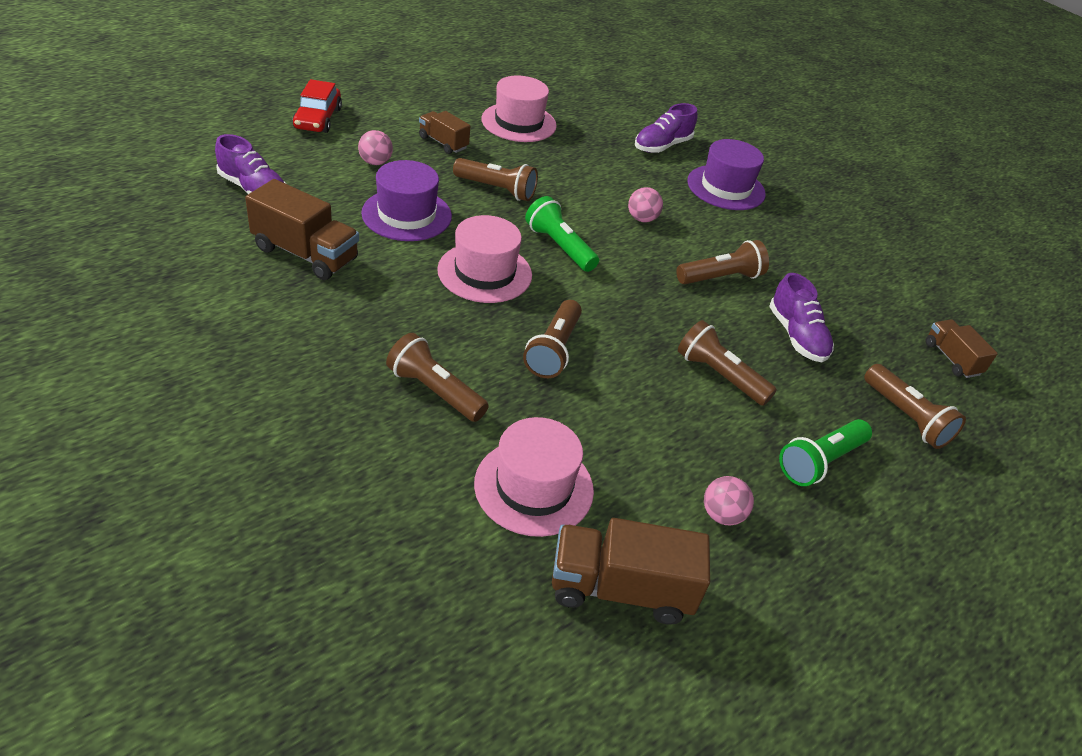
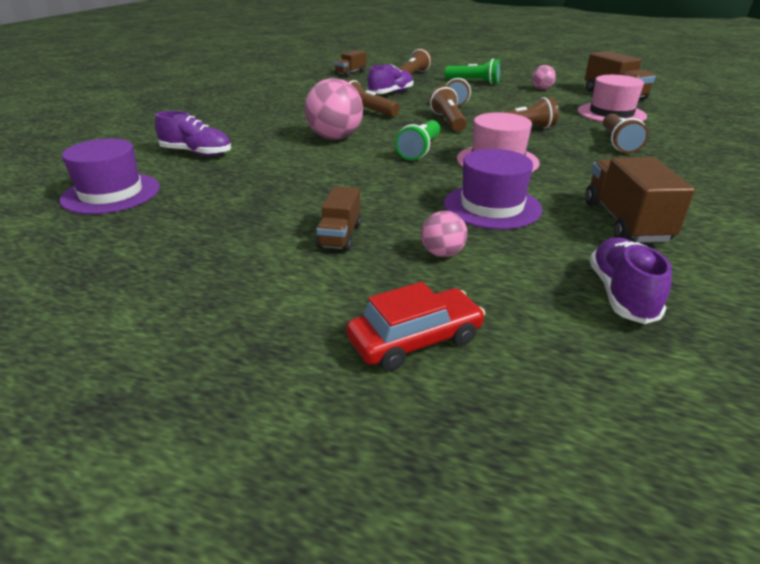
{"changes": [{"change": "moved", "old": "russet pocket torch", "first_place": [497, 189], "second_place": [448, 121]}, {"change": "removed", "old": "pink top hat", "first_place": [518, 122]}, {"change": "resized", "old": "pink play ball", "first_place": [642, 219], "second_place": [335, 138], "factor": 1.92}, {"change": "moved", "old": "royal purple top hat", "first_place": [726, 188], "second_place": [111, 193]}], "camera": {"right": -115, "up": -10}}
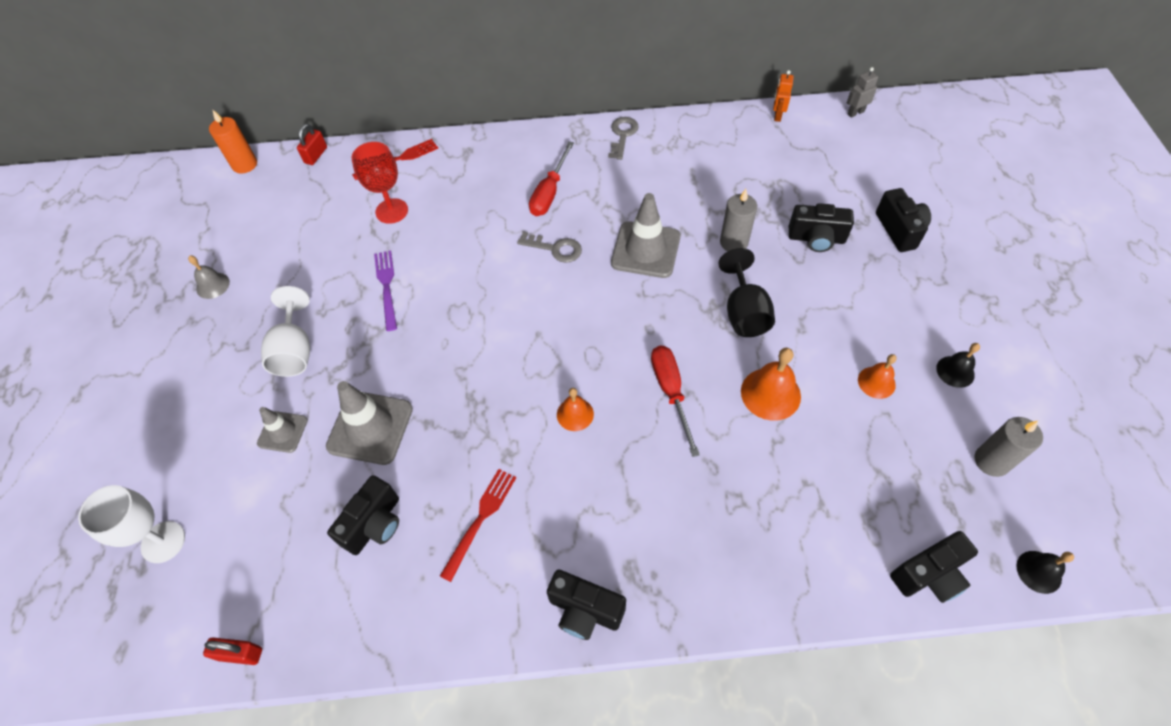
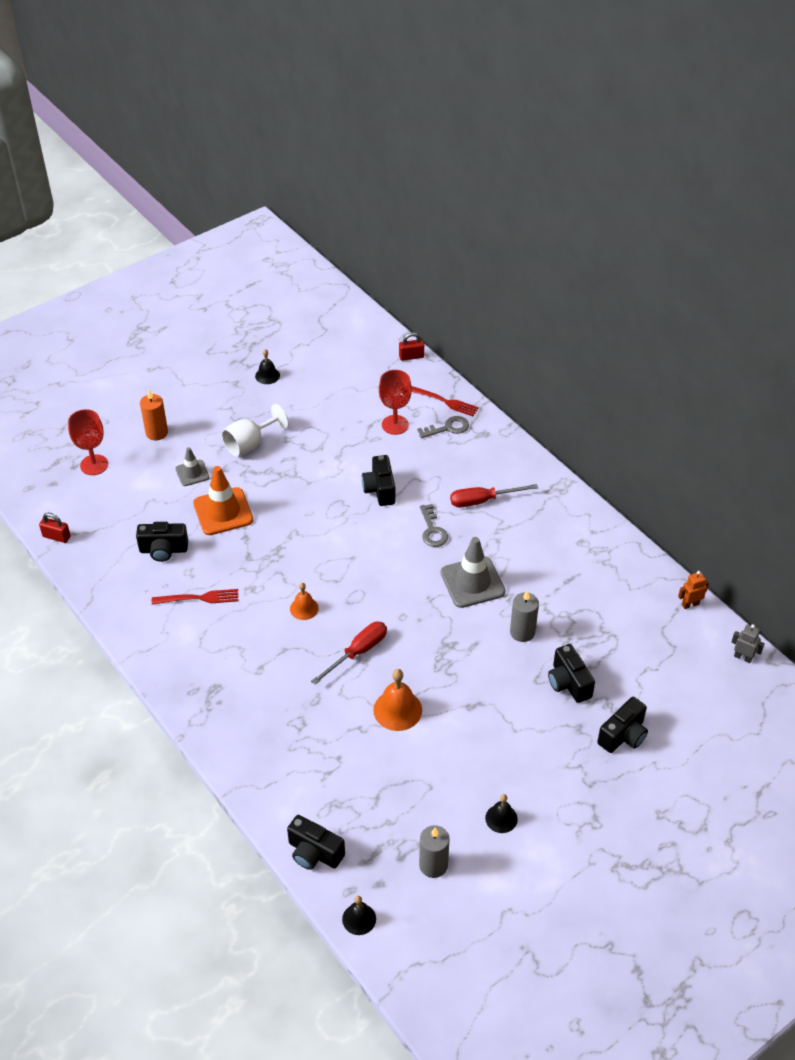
{"changes": [{"change": "recoloured", "old": "snow-white wine glass", "new": "red wine glass", "first_place": [163, 542], "second_place": [94, 465]}, {"change": "recoloured", "old": "grey school bell", "new": "jet-black school bell", "first_place": [213, 285], "second_place": [267, 375]}, {"change": "turned", "old": "red lock", "first_place": [240, 654], "second_place": [56, 537], "degrees": -45}, {"change": "moved", "old": "bright orange candle", "first_place": [244, 165], "second_place": [157, 433]}, {"change": "recoloured", "old": "grey safety cone", "new": "bright orange safety cone", "first_place": [370, 428], "second_place": [223, 512]}, {"change": "removed", "old": "royal purple table fork", "first_place": [386, 286]}, {"change": "moved", "old": "jet-black photo camera", "first_place": [585, 610], "second_place": [380, 490]}, {"change": "moved", "old": "grey door key", "first_place": [622, 135], "second_place": [448, 428]}, {"change": "removed", "old": "jet-black wine glass", "first_place": [744, 313]}, {"change": "removed", "old": "bright orange school bell", "first_place": [876, 382]}], "camera": {"right": 55, "up": -10}}
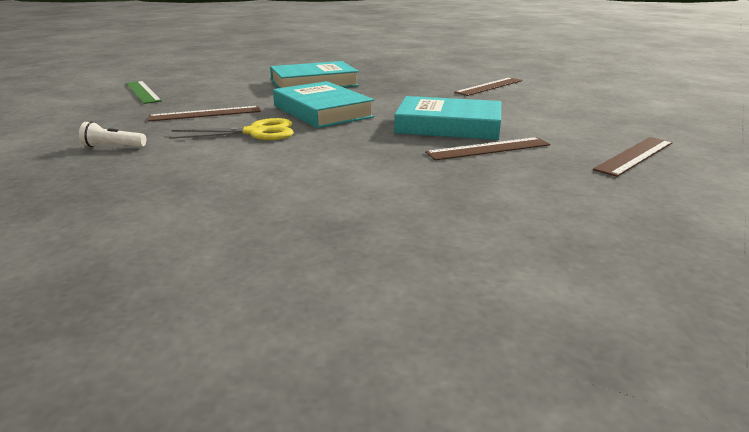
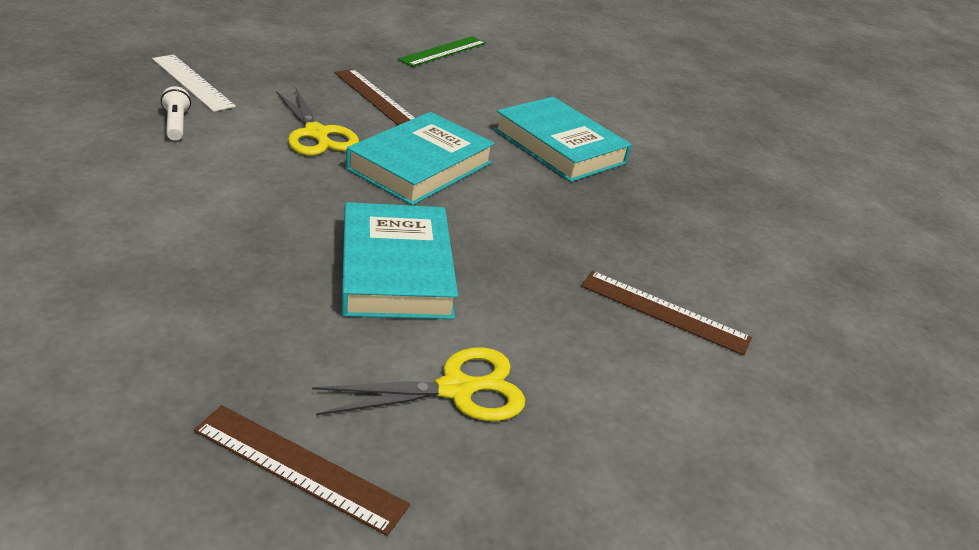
{"changes": [{"change": "moved", "old": "snow-white pocket torch", "first_place": [113, 147], "second_place": [176, 124]}, {"change": "removed", "old": "russet ruler", "first_place": [488, 149]}, {"change": "added", "new": "snow-white ruler", "second_place": [192, 82]}, {"change": "added", "new": "golden shears", "second_place": [456, 389]}], "camera": {"right": 65, "up": 10}}
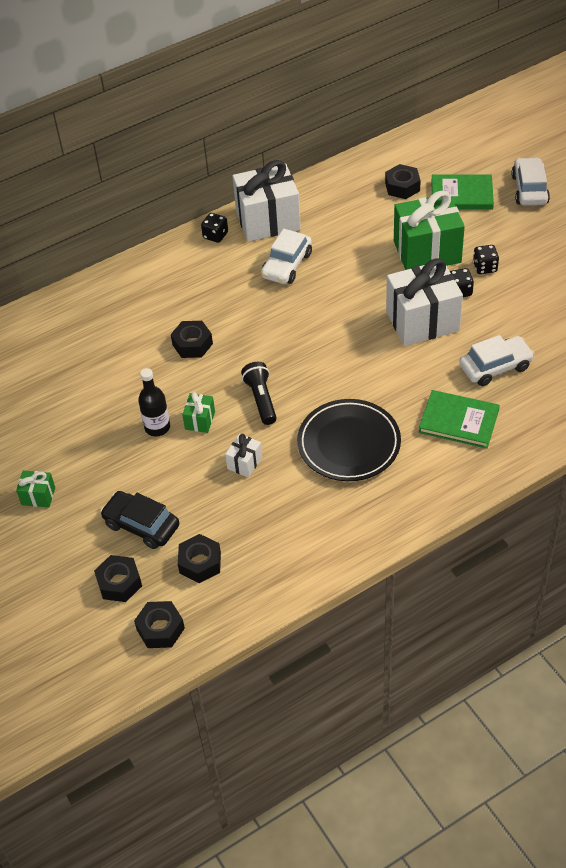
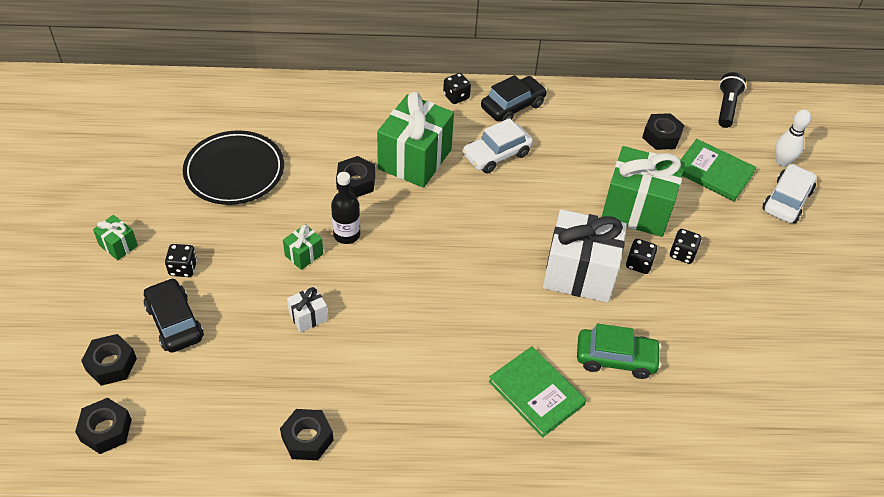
{"changes": [{"change": "moved", "old": "jet-black bottle", "first_place": [157, 427], "second_place": [346, 235]}, {"change": "moved", "old": "jet-black hex nut", "first_place": [200, 563], "second_place": [307, 439]}, {"change": "replaced", "old": "snow-white wrapped gift", "new": "jet-black car", "first_place": [268, 220], "second_place": [513, 106]}, {"change": "moved", "old": "jet-black pocket torch", "first_place": [261, 399], "second_place": [726, 107]}, {"change": "moved", "old": "jet-black flat dish", "first_place": [349, 443], "second_place": [234, 171]}, {"change": "recoloured", "old": "snow-white car", "new": "emerald car", "first_place": [495, 367], "second_place": [615, 358]}, {"change": "added", "new": "jet-black dice", "second_place": [183, 268]}, {"change": "added", "new": "emerald wrapped gift", "second_place": [414, 159]}, {"change": "added", "new": "snow-white skittle", "second_place": [782, 162]}], "camera": {"right": 25, "up": 0}}
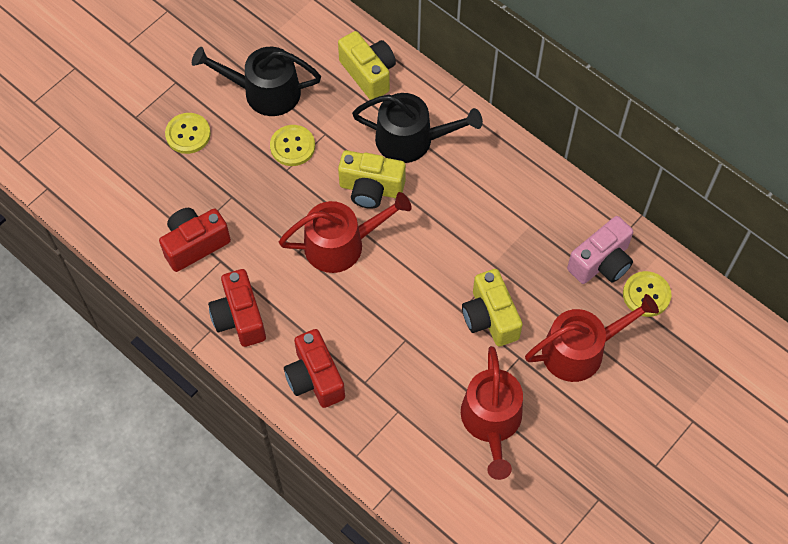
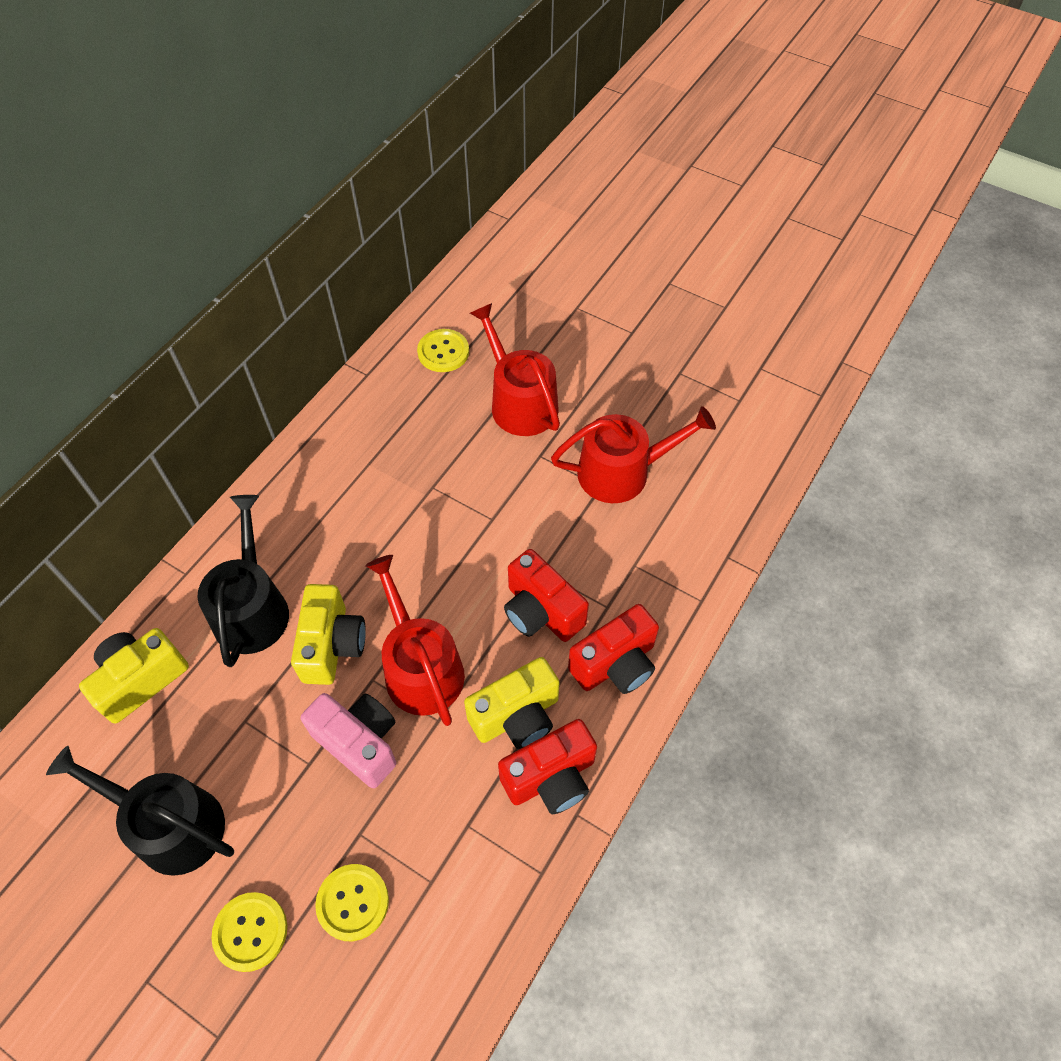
{"changes": [{"change": "moved", "old": "red photo camera", "first_place": [195, 244], "second_place": [541, 611]}, {"change": "turned", "old": "jet-black sprinkling can", "first_place": [264, 92], "second_place": [170, 825], "degrees": 120}, {"change": "moved", "old": "golden shirt button", "first_place": [292, 146], "second_place": [353, 902]}, {"change": "moved", "old": "golden photo camera", "first_place": [490, 317], "second_place": [517, 716]}, {"change": "moved", "old": "pink photo camera", "first_place": [601, 262], "second_place": [359, 743]}], "camera": {"right": -100, "up": -5}}
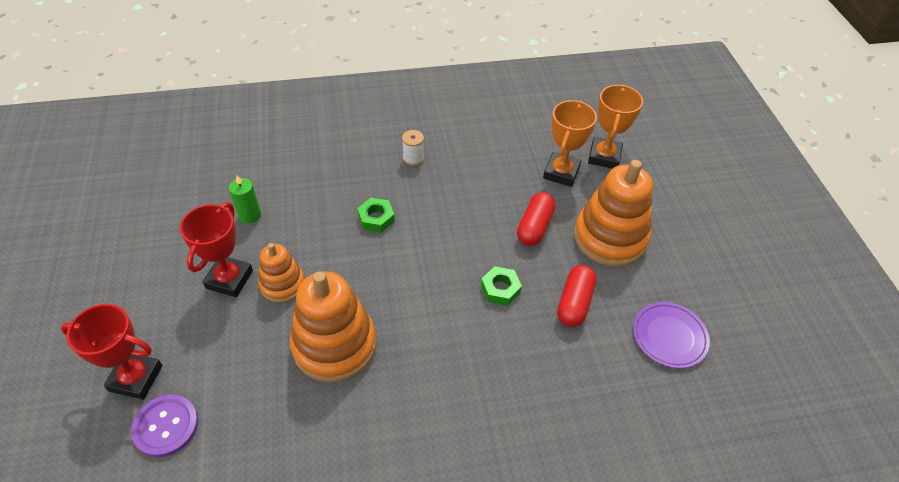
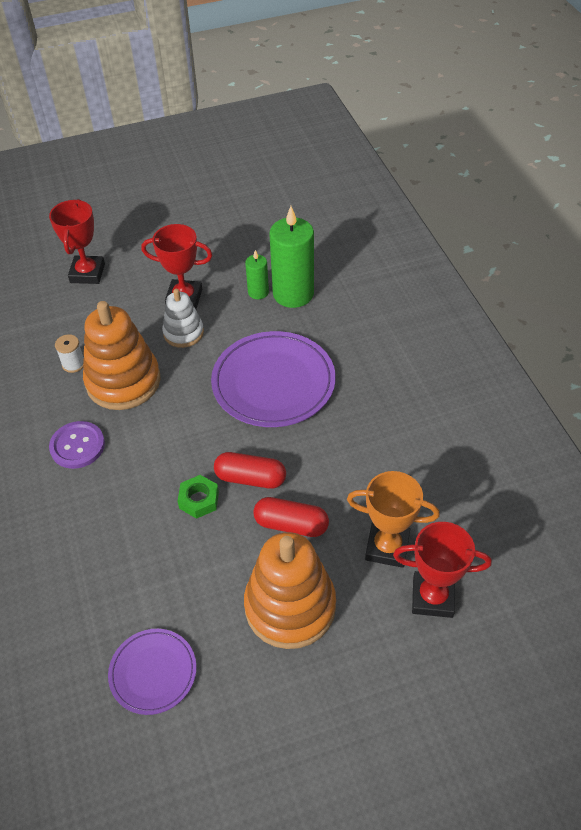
{"changes": [{"change": "moved", "old": "royal purple shirt button", "first_place": [166, 426], "second_place": [77, 446]}, {"change": "recoloured", "old": "bright orange stacking rings", "new": "snow-white stacking rings", "first_place": [282, 284], "second_place": [183, 333]}, {"change": "replaced", "old": "emerald hex nut", "new": "royal purple flat dish", "first_place": [376, 218], "second_place": [273, 383]}, {"change": "moved", "old": "snow-white spool", "first_place": [413, 158], "second_place": [73, 364]}, {"change": "moved", "old": "red pill", "first_place": [574, 303], "second_place": [250, 478]}, {"change": "recoloured", "old": "bright orange prize cup", "new": "red prize cup", "first_place": [604, 156], "second_place": [432, 597]}, {"change": "added", "new": "emerald candle", "second_place": [293, 294]}], "camera": {"right": 85, "up": 0}}
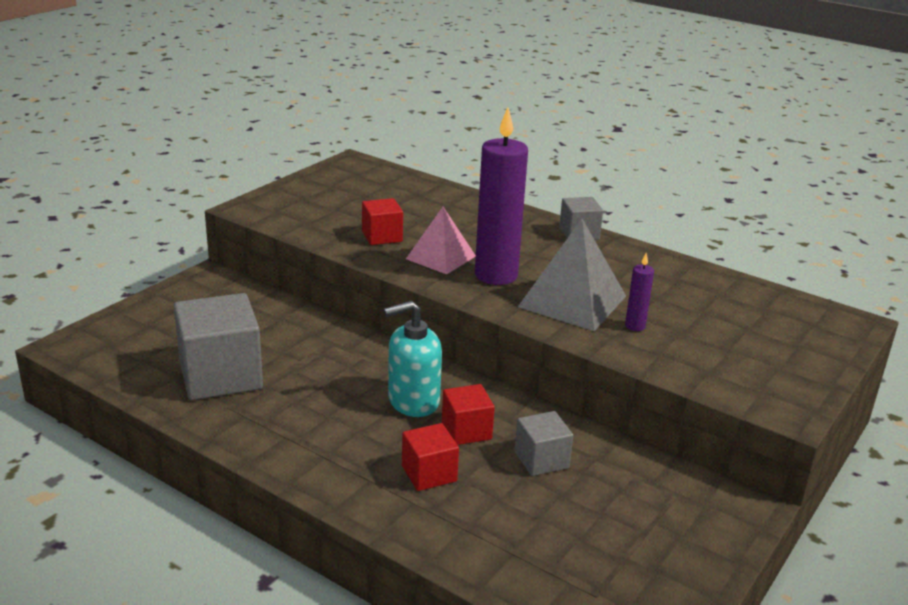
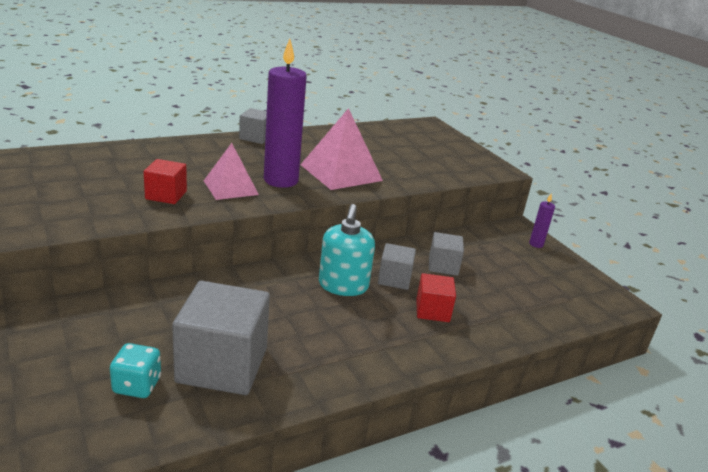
{"changes": [{"change": "recoloured", "old": "red solid cube", "new": "grey solid cube", "first_place": [466, 431], "second_place": [394, 279]}, {"change": "recoloured", "old": "grey solid pyramid", "new": "pink solid pyramid", "first_place": [572, 301], "second_place": [341, 172]}, {"change": "moved", "old": "royal purple candle", "first_place": [635, 326], "second_place": [536, 244]}, {"change": "added", "new": "teal dice", "second_place": [137, 385]}], "camera": {"right": -65, "up": 0}}
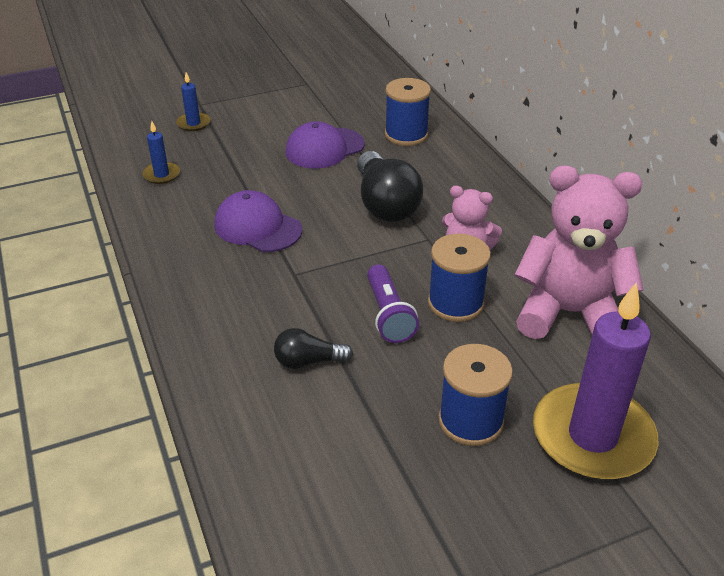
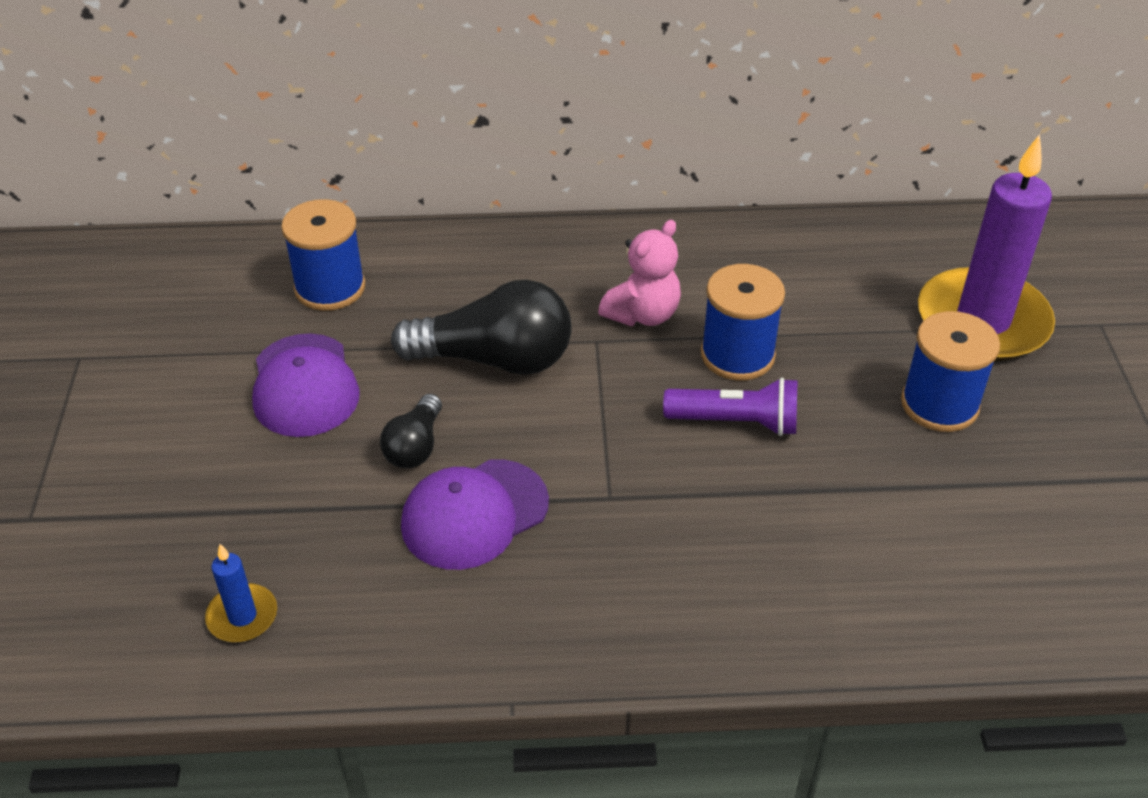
{"changes": [{"change": "removed", "old": "royal blue candle", "first_place": [193, 123]}, {"change": "moved", "old": "jet-black light bulb", "first_place": [308, 361], "second_place": [415, 446]}, {"change": "removed", "old": "pink stuffed bear", "first_place": [568, 313]}], "camera": {"right": -70, "up": 5}}
